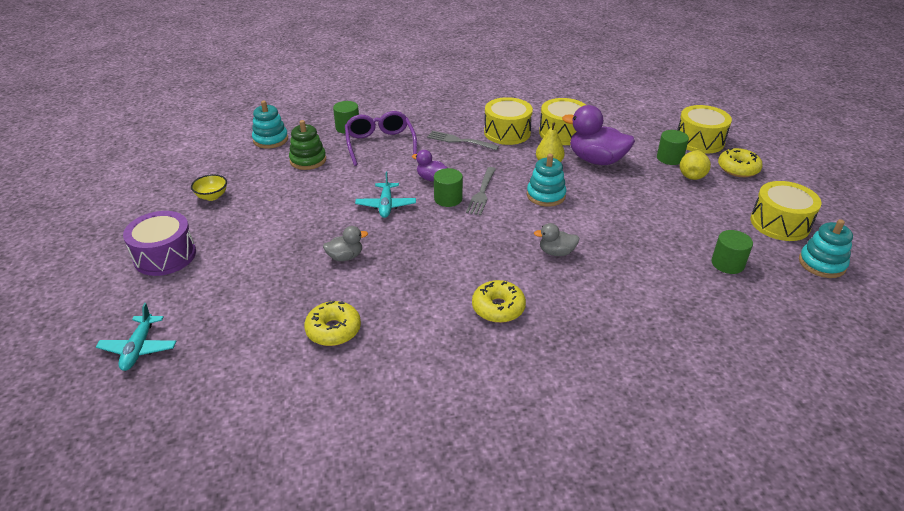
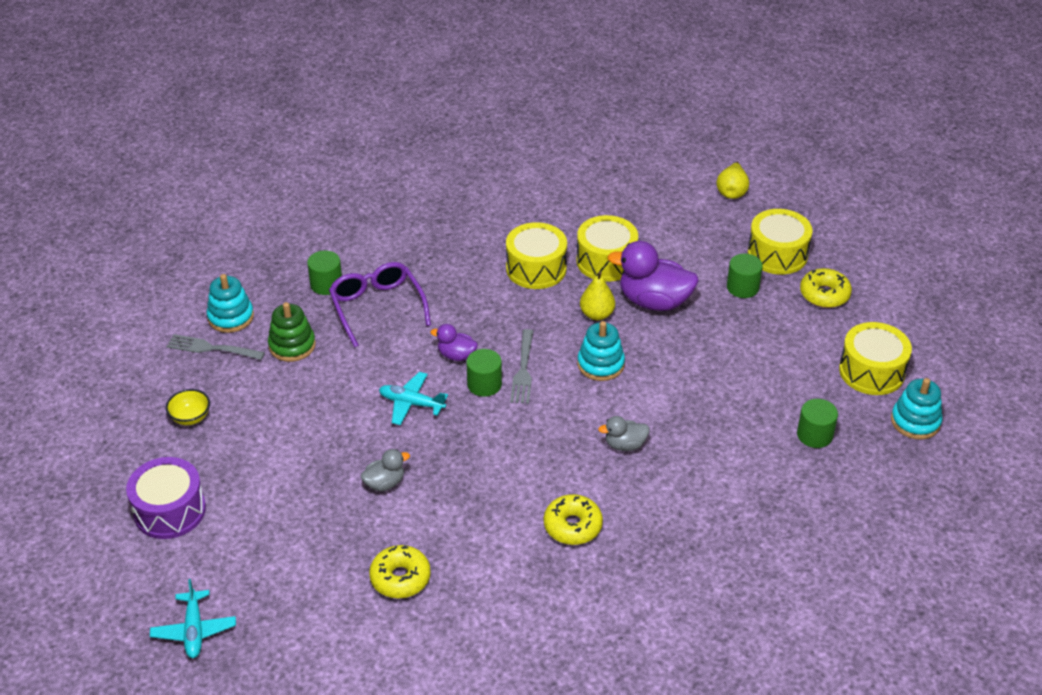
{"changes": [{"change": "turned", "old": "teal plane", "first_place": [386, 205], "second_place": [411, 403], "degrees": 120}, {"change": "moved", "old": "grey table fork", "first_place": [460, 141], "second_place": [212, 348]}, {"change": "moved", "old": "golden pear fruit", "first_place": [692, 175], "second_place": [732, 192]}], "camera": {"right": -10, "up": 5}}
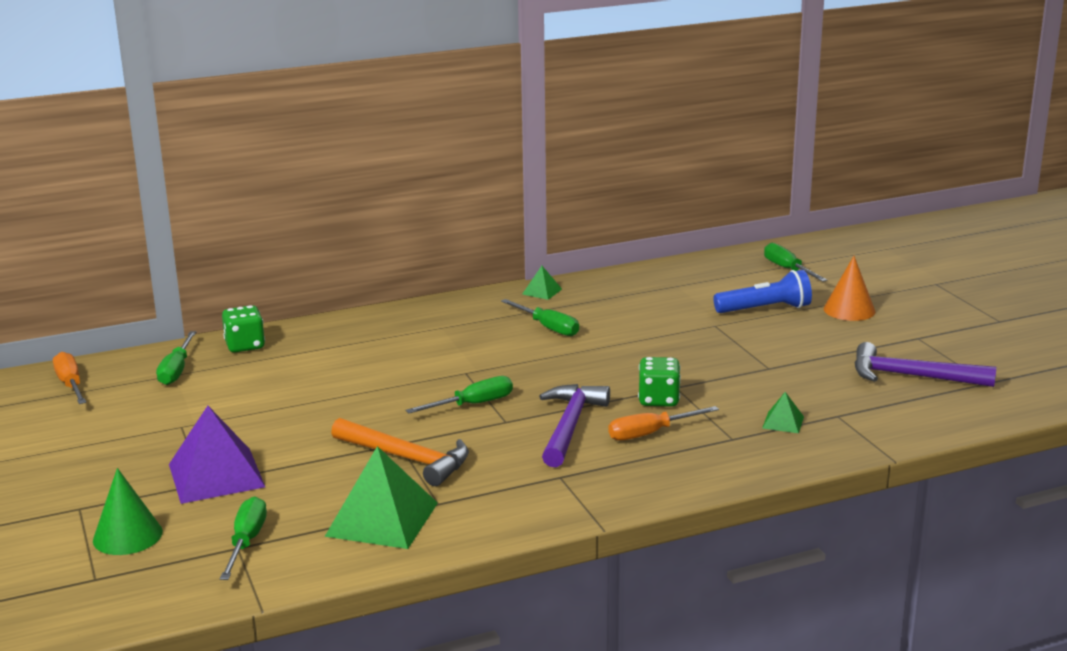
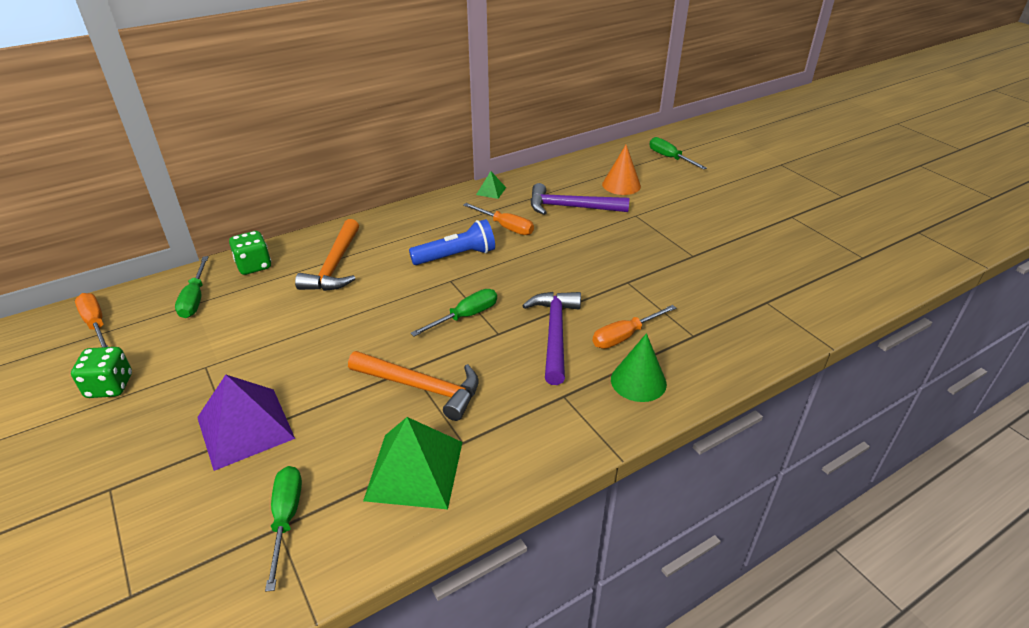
{"changes": [{"change": "moved", "old": "emerald cone", "first_place": [127, 536], "second_place": [638, 381]}, {"change": "recoloured", "old": "emerald hand screwdriver", "new": "bright orange hand screwdriver", "first_place": [548, 327], "second_place": [506, 227]}, {"change": "moved", "old": "emerald dice", "first_place": [658, 400], "second_place": [110, 386]}, {"change": "moved", "old": "royal blue pocket torch", "first_place": [765, 309], "second_place": [456, 256]}, {"change": "removed", "old": "emerald solid pyramid", "first_place": [783, 422]}, {"change": "moved", "old": "bright orange cone", "first_place": [849, 310], "second_place": [621, 185]}, {"change": "moved", "old": "royal purple hammer", "first_place": [912, 376], "second_place": [571, 207]}, {"change": "added", "new": "bright orange hammer", "second_place": [335, 266]}], "camera": {"right": -10, "up": 15}}
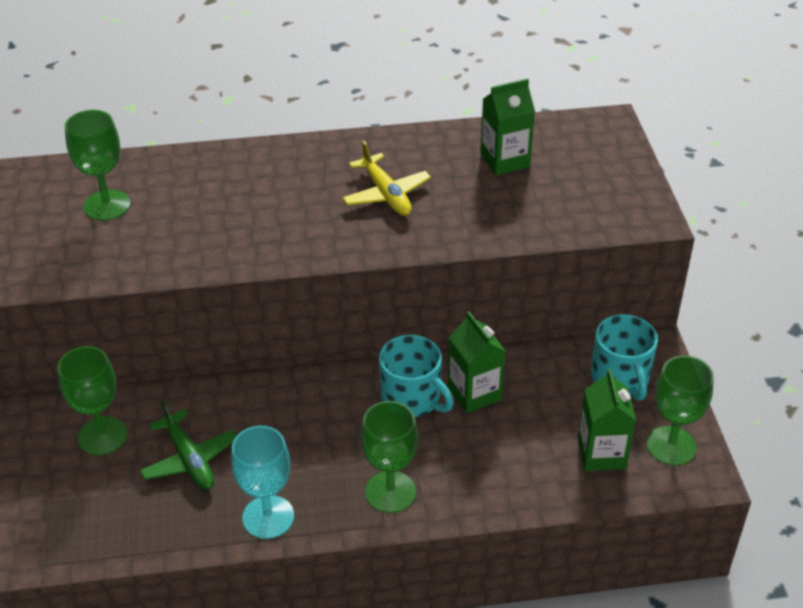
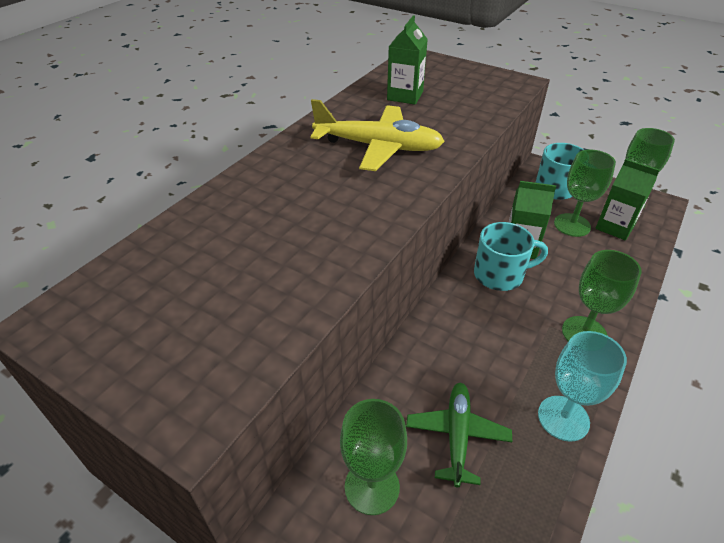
{"changes": [{"change": "moved", "old": "emerald wine glass", "first_place": [107, 205], "second_place": [572, 225]}, {"change": "turned", "old": "emerald plane", "first_place": [189, 459], "second_place": [457, 435], "degrees": -90}, {"change": "resized", "old": "golden plane", "first_place": [386, 194], "second_place": [378, 147], "factor": 1.5}], "camera": {"right": -50, "up": 0}}
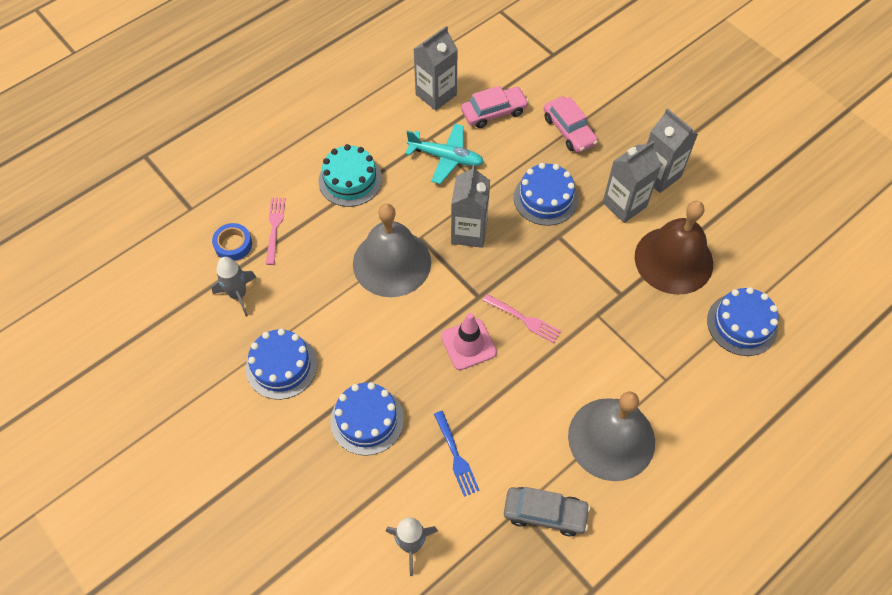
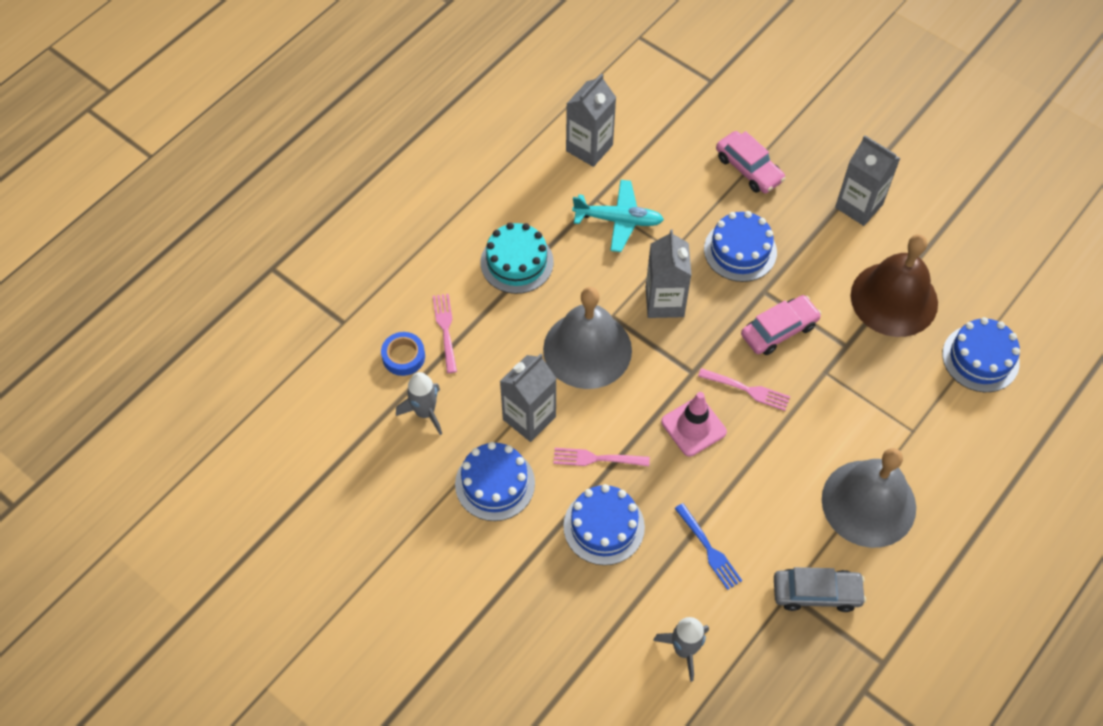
{"changes": [{"change": "moved", "old": "pink car", "first_place": [494, 112], "second_place": [779, 330]}, {"change": "moved", "old": "grey milk carton", "first_place": [624, 205], "second_place": [529, 418]}, {"change": "added", "new": "pink table fork", "second_place": [597, 458]}], "camera": {"right": -10, "up": 0}}
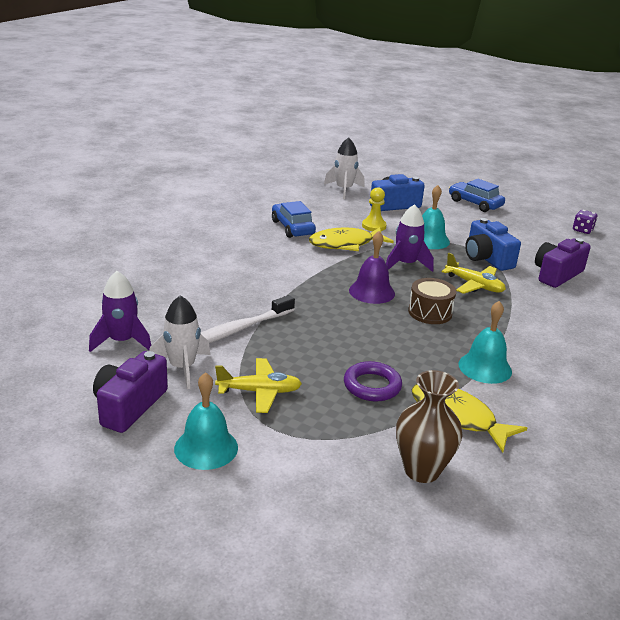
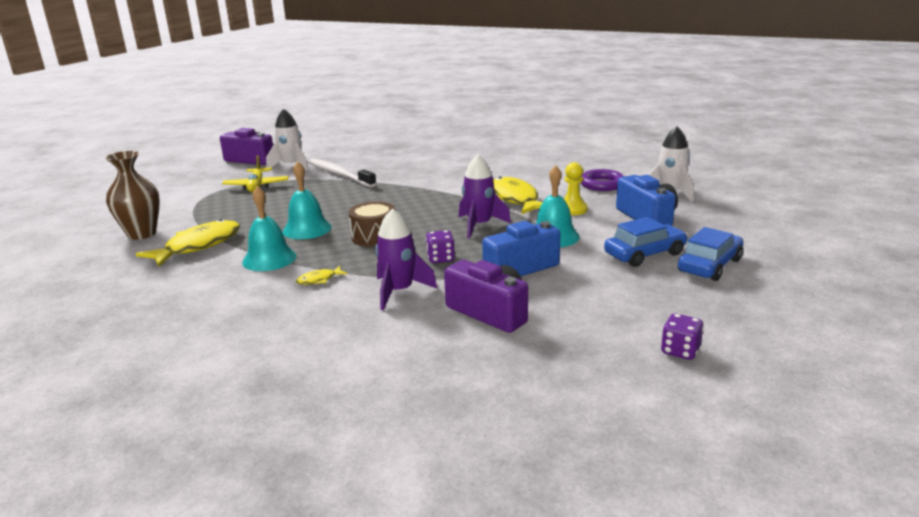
{"changes": [{"change": "moved", "old": "royal purple toy rocket", "first_place": [122, 341], "second_place": [399, 291]}, {"change": "moved", "old": "teal school bell", "first_place": [206, 448], "second_place": [307, 229]}, {"change": "moved", "old": "royal blue car", "first_place": [292, 228], "second_place": [644, 254]}, {"change": "moved", "old": "royal purple hoop", "first_place": [372, 386], "second_place": [602, 184]}, {"change": "removed", "old": "royal purple school bell", "first_place": [371, 292]}, {"change": "replaced", "old": "golden plane", "new": "royal purple dice", "first_place": [474, 285], "second_place": [440, 258]}, {"change": "added", "new": "golden fish figure", "second_place": [319, 280]}], "camera": {"right": 90, "up": -5}}
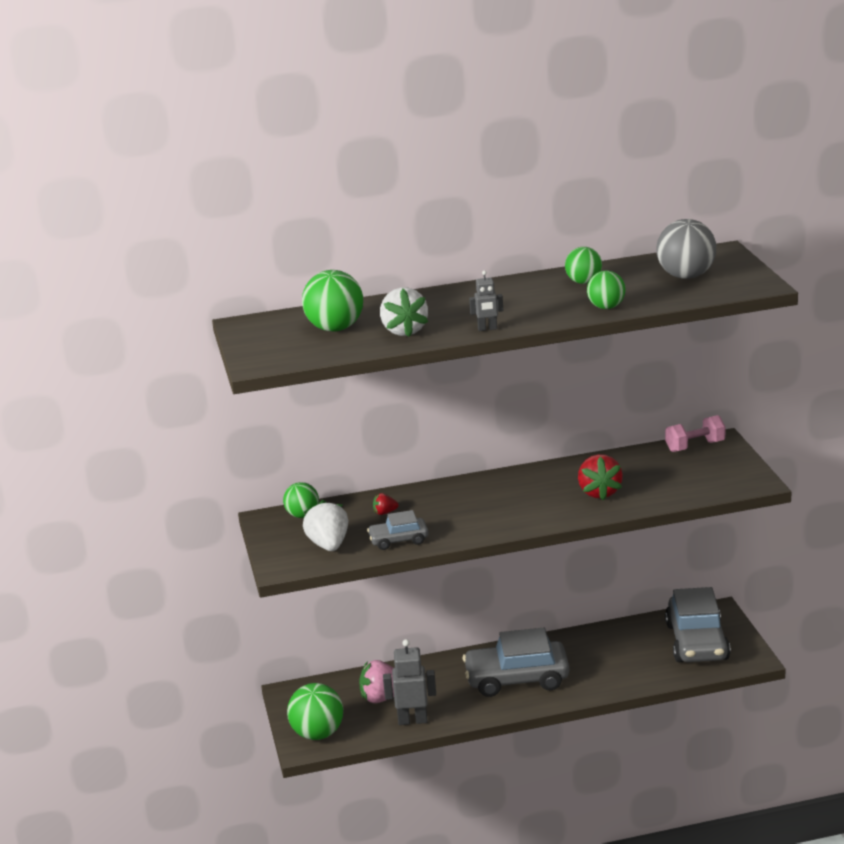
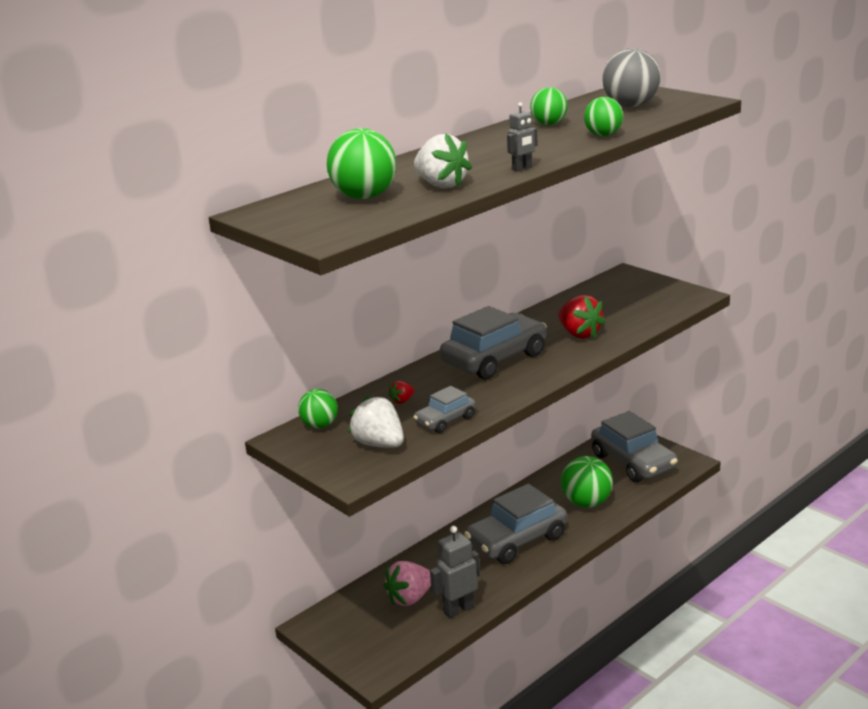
{"changes": [{"change": "moved", "old": "emerald play ball", "first_place": [318, 734], "second_place": [587, 503]}, {"change": "removed", "old": "pink free weight", "first_place": [695, 446]}, {"change": "added", "new": "grey car", "second_place": [494, 359]}], "camera": {"right": -30, "up": 0}}
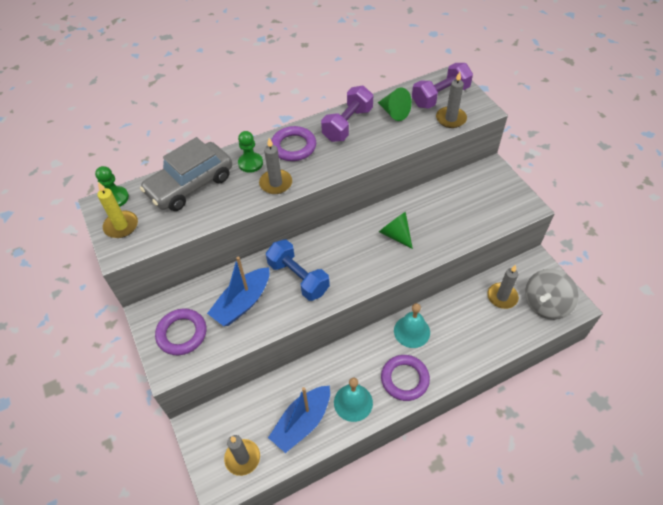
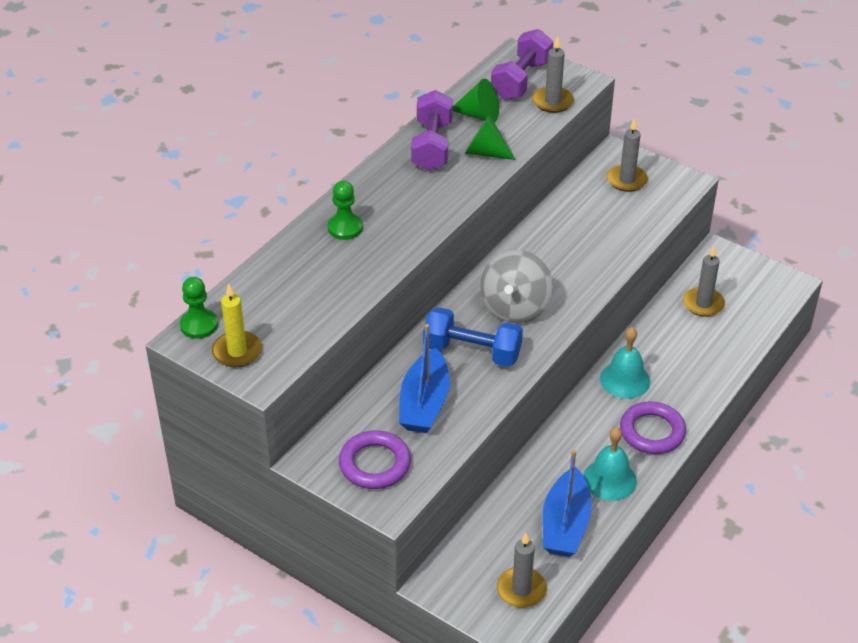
{"changes": [{"change": "removed", "old": "grey car", "first_place": [190, 185]}, {"change": "moved", "old": "grey candle", "first_place": [276, 183], "second_place": [627, 180]}, {"change": "removed", "old": "royal purple hoop", "first_place": [293, 146]}, {"change": "moved", "old": "emerald cone", "first_place": [395, 234], "second_place": [485, 152]}, {"change": "moved", "old": "grey toy top", "first_place": [545, 304], "second_place": [515, 307]}], "camera": {"right": -30, "up": -10}}
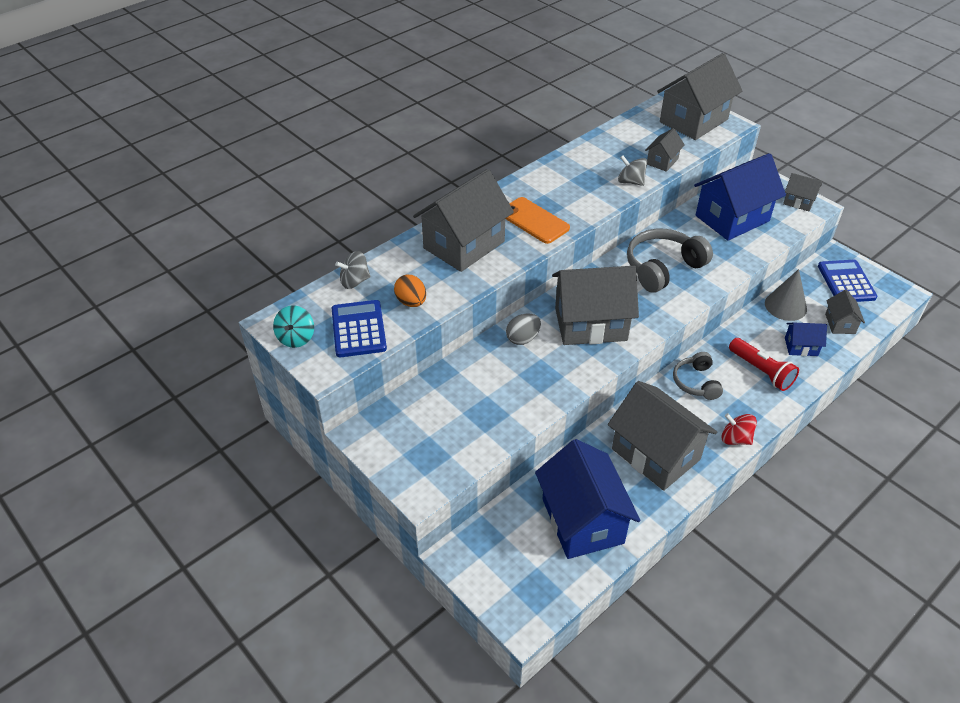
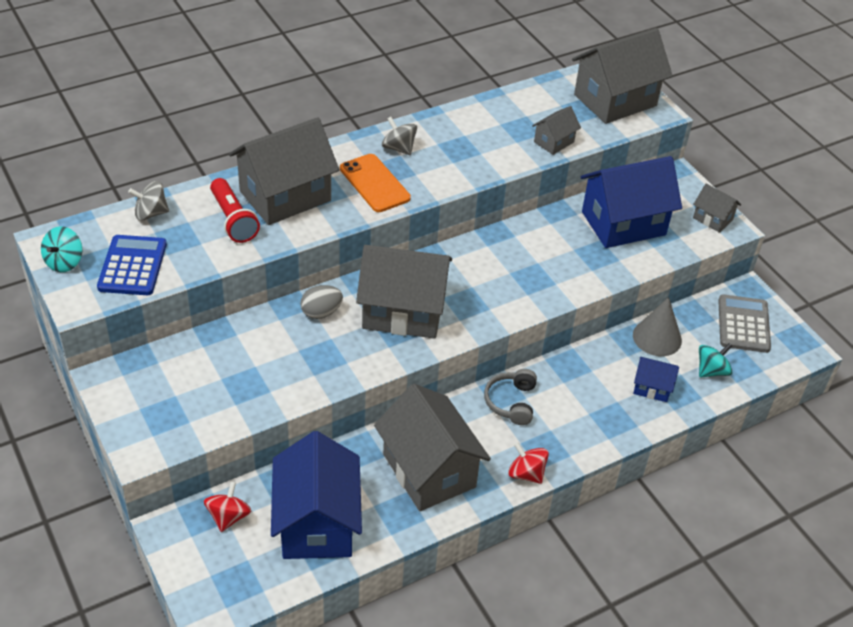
{"changes": [{"change": "removed", "old": "bright orange egg shape", "first_place": [411, 302]}, {"change": "moved", "old": "grey toy top", "first_place": [630, 182], "second_place": [399, 148]}, {"change": "removed", "old": "grey over-ear headphones", "first_place": [662, 268]}, {"change": "moved", "old": "red pocket torch", "first_place": [761, 371], "second_place": [233, 220]}, {"change": "recoloured", "old": "royal blue pocket calculator", "new": "grey pocket calculator", "first_place": [846, 282], "second_place": [743, 324]}, {"change": "replaced", "old": "grey toy house", "new": "teal toy top", "first_place": [840, 323], "second_place": [711, 371]}, {"change": "added", "new": "red toy top", "second_place": [228, 517]}], "camera": {"right": 10, "up": 0}}
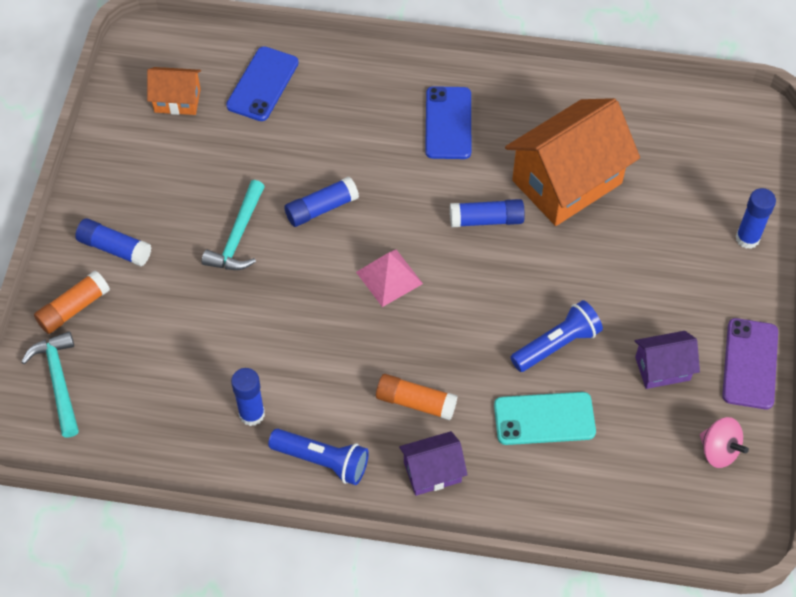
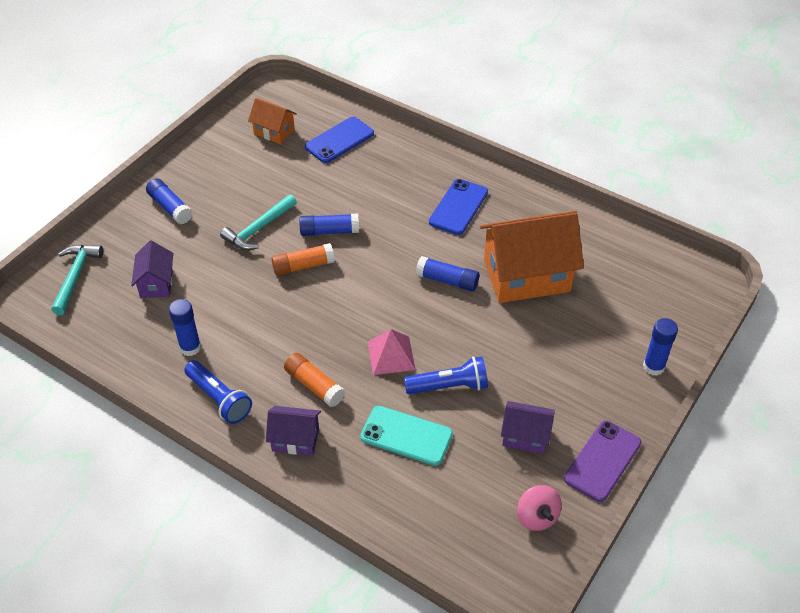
{"changes": [{"change": "moved", "old": "bright orange glue stick", "first_place": [74, 308], "second_place": [303, 266]}, {"change": "moved", "old": "pink solid pyramid", "first_place": [389, 277], "second_place": [391, 355]}, {"change": "added", "new": "royal purple toy house", "second_place": [156, 283]}], "camera": {"right": 25, "up": -10}}
